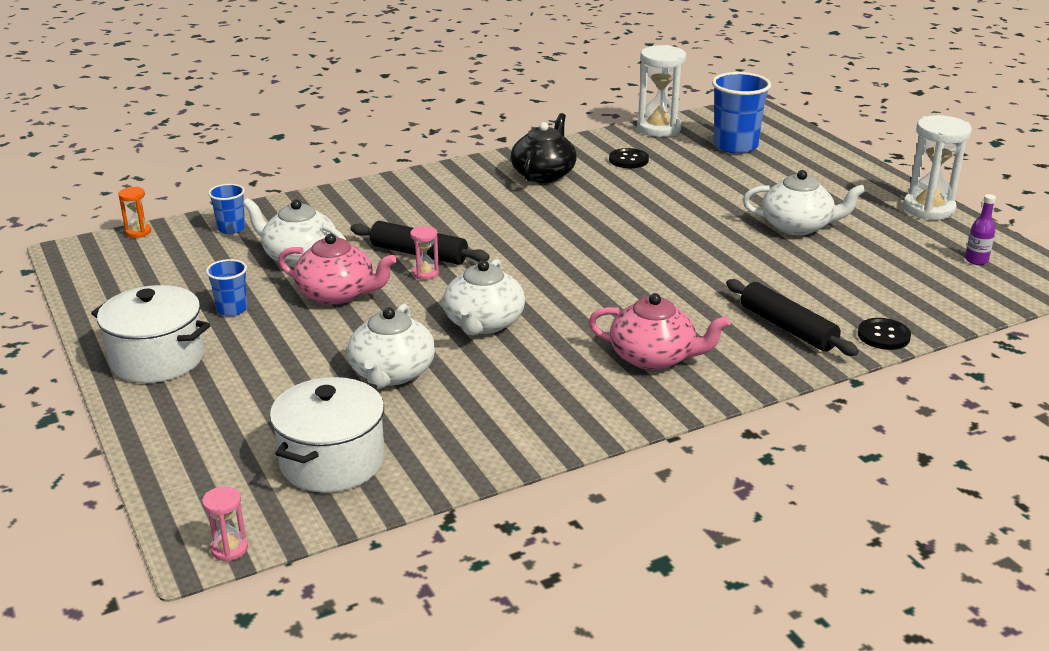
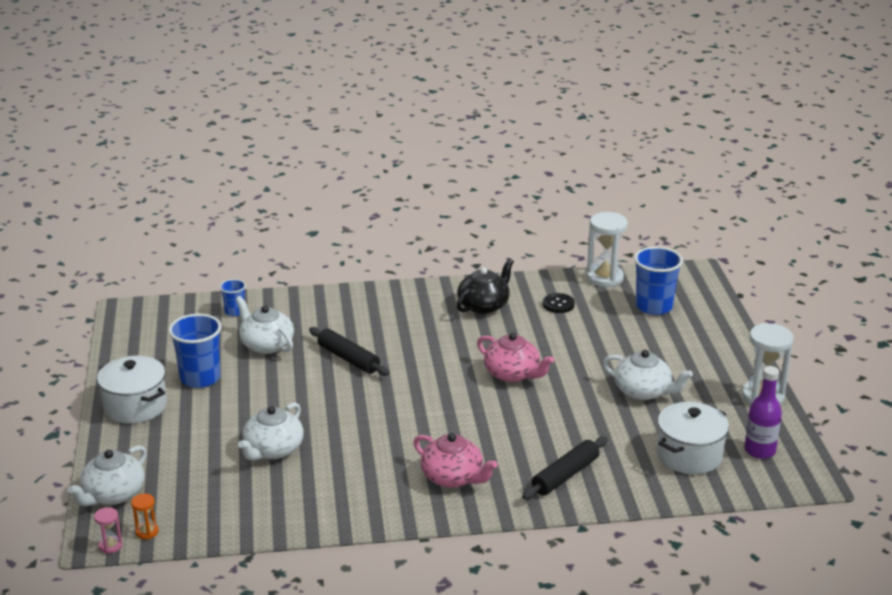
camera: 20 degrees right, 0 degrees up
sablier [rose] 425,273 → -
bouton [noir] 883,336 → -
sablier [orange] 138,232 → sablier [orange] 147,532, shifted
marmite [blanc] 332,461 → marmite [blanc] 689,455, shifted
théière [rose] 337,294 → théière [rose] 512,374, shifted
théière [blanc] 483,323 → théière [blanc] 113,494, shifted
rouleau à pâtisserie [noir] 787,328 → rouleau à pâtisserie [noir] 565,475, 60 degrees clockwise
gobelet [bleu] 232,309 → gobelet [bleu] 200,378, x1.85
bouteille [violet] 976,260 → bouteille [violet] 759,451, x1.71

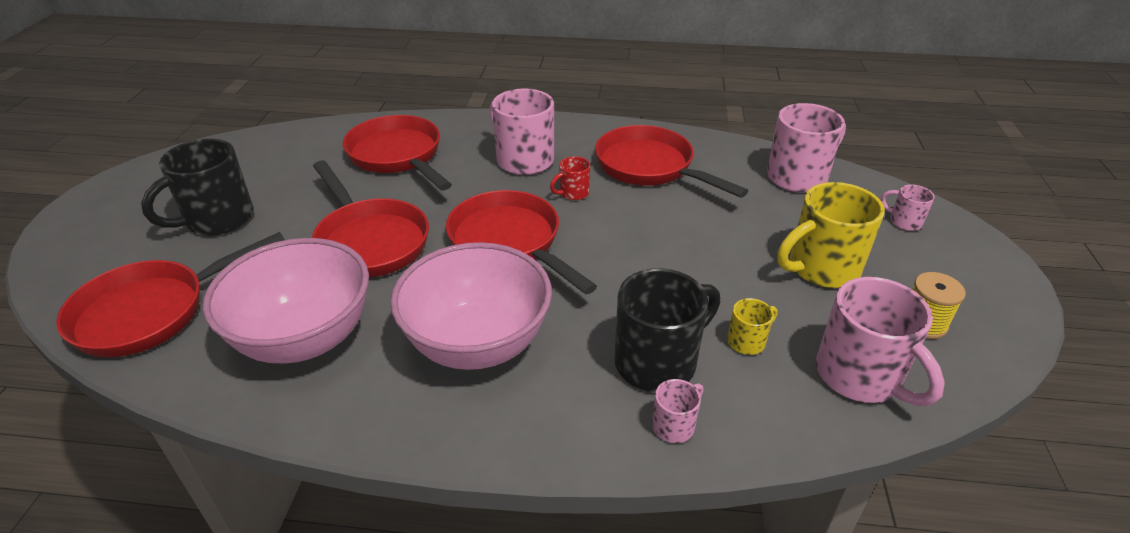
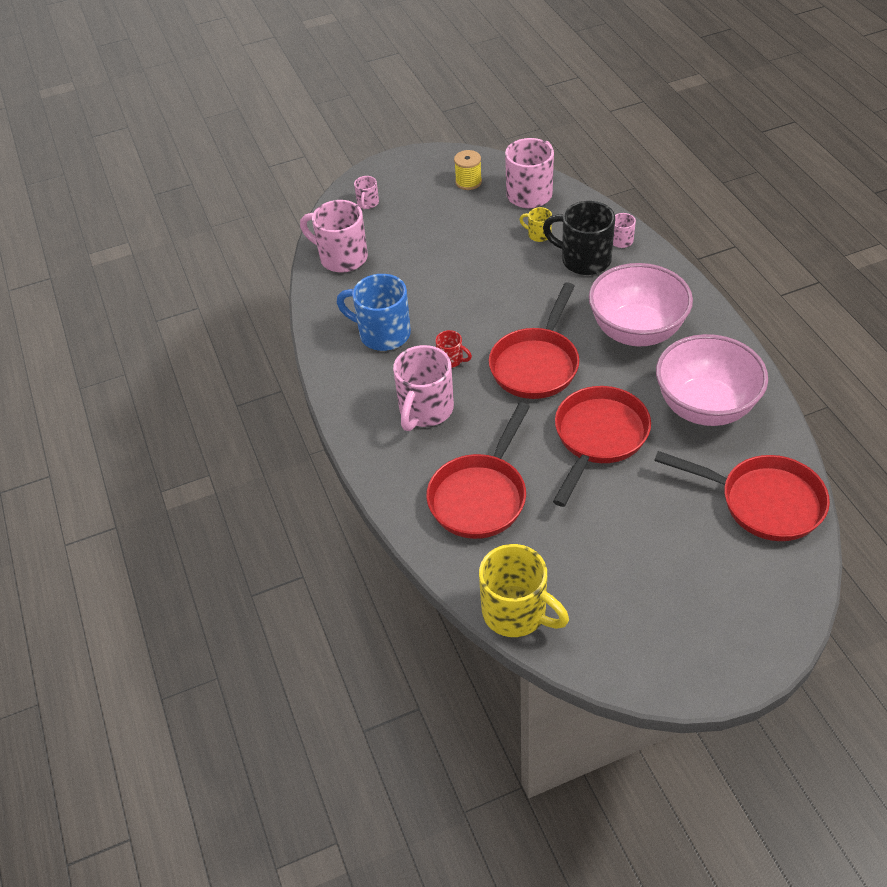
camera: 115 degrees left, 10 degrees up
tasse [noir] 217,220 → -
tasse [jaune] 821,268 → tasse [jaune] 516,613, shifted
poêle [rouge] 650,167 → tasse [bleu] 382,334

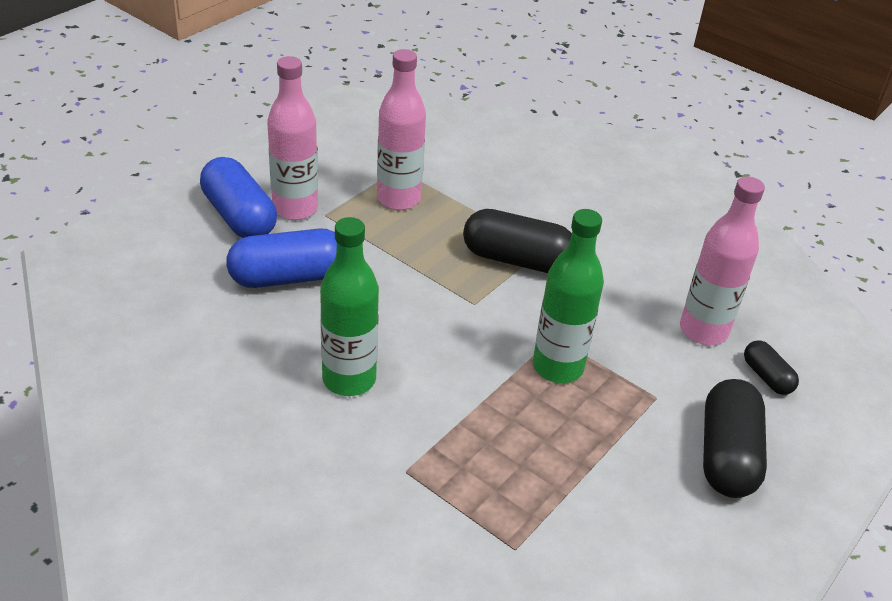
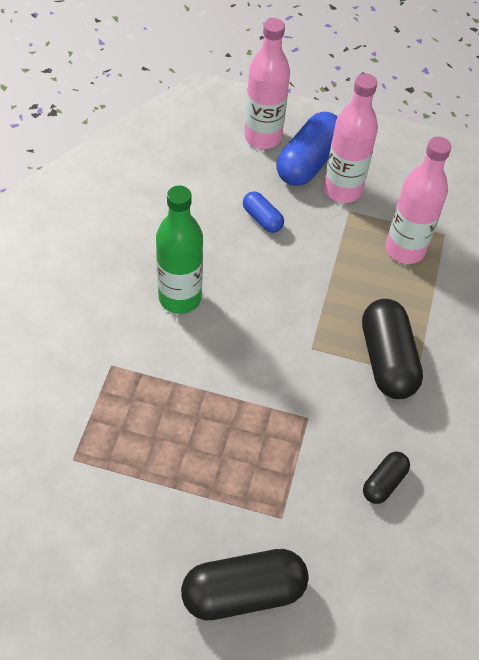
camera: 65 degrees right, 15 degrees up
bouteille [vert] 558,367 → -
bouteille [rose] 703,330 → bouteille [rose] 263,137, shifted
gélule [noir] 767,377 → gélule [noir] 384,482, shifted
gélule [bleu] 288,277 → gélule [bleu] 262,219, x0.53

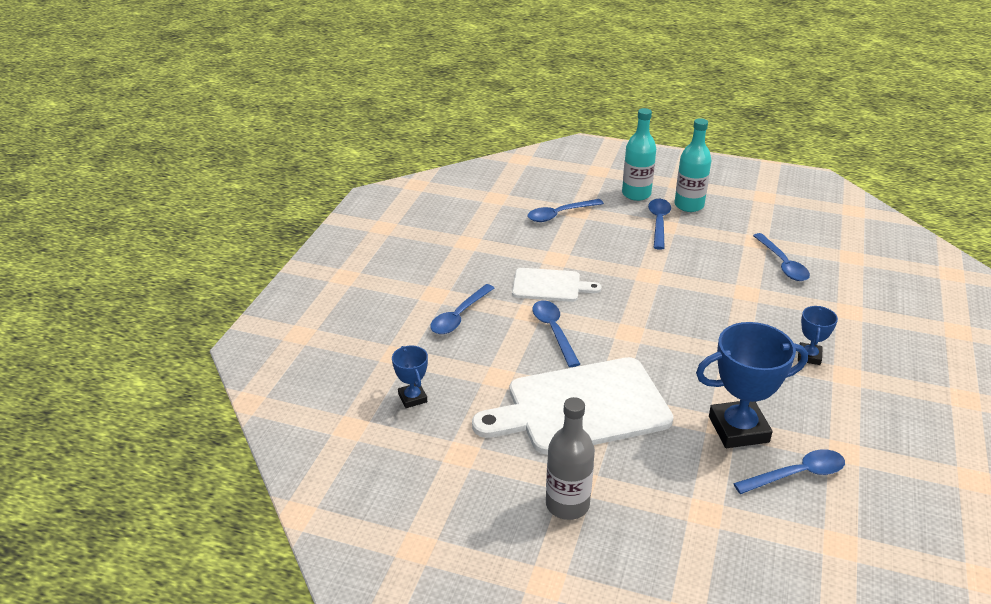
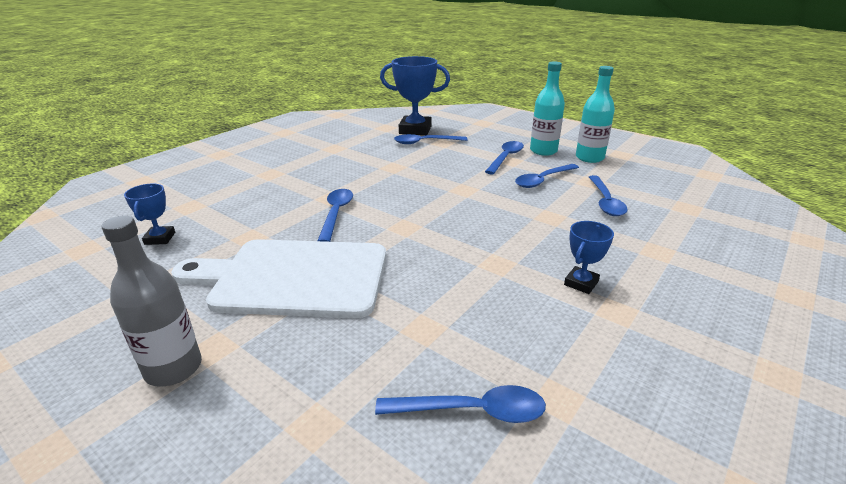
camera: 20 degrees right, 5 degrees down
planche à découper [blanc] 550,286 → -
cuillère [bleu] 459,316 → cuillère [bleu] 543,180, shifted
bouteille [turquoise] 636,194 → bouteille [turquoise] 589,158, shifted
trophée [bleu] 738,429 → trophée [bleu] 415,130, shifted

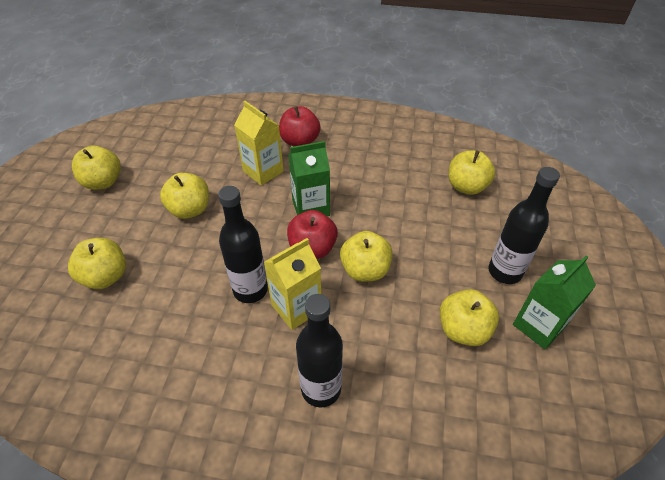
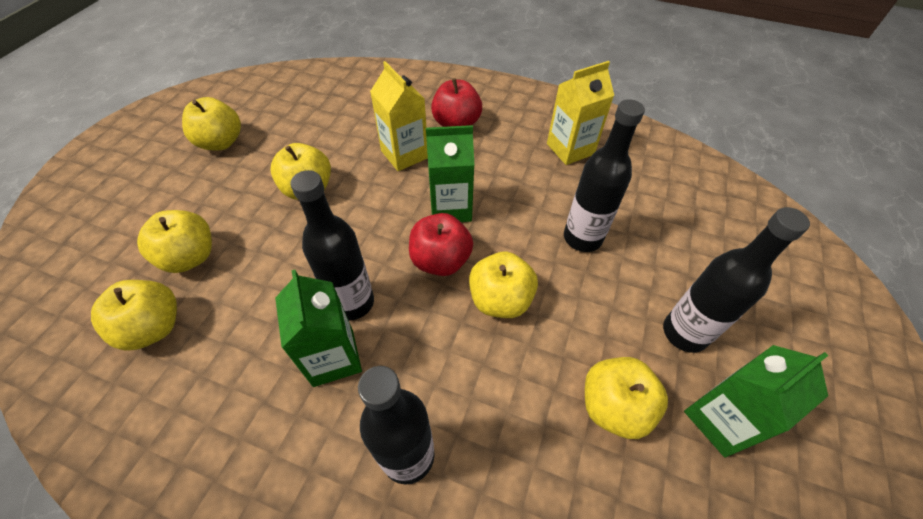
camera: 10 degrees right, 5 degrees up
- → brique de lait [vert] 333,357
- → bouteille [noir] 582,238
brique de lait [jaune] 296,308 → brique de lait [jaune] 570,149, shifted
pomme [jaune] 466,186 → pomme [jaune] 153,327, shifted

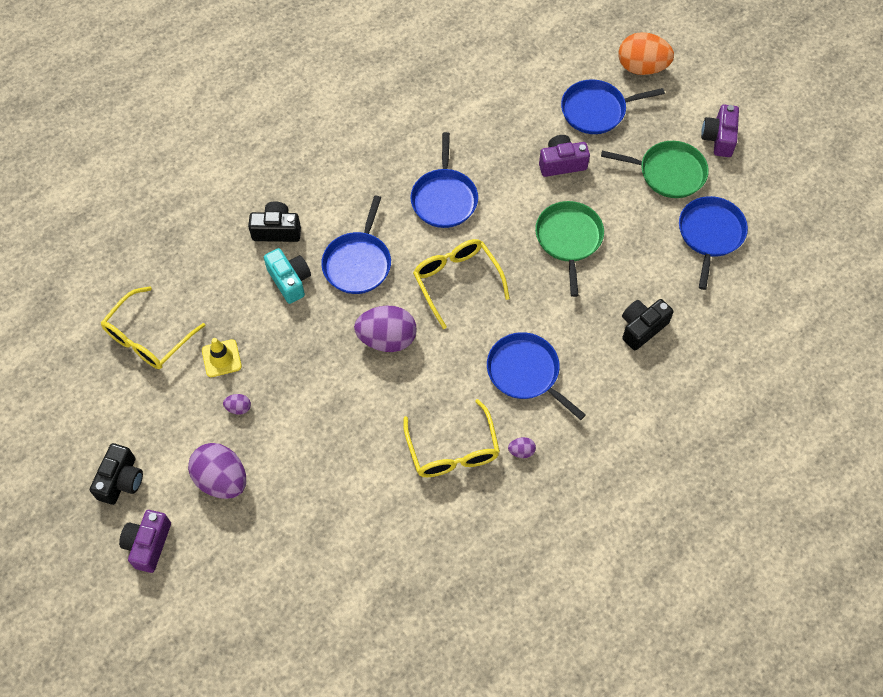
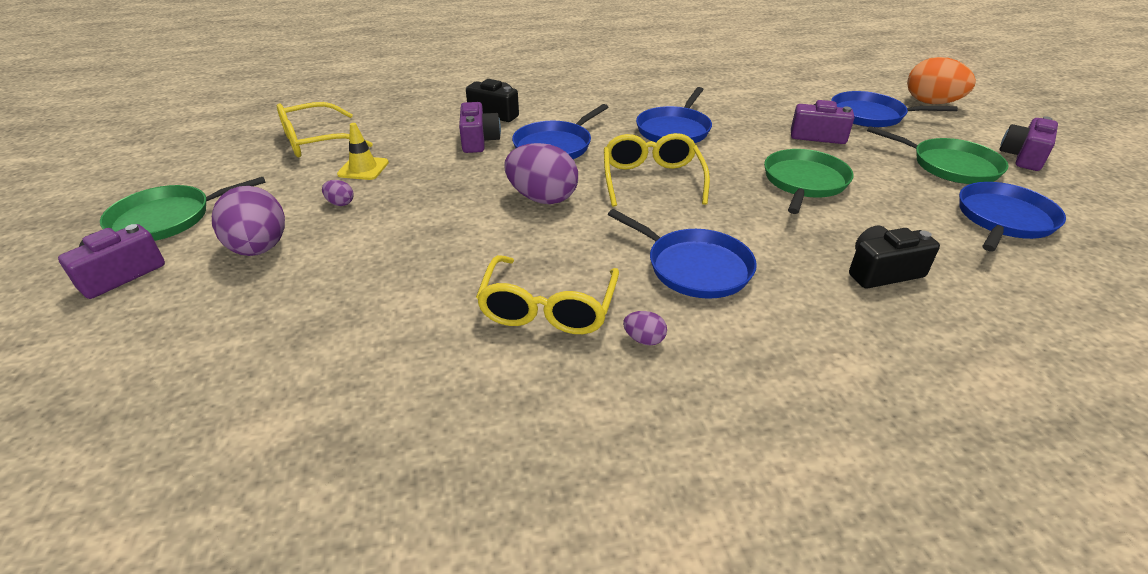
camera: 25 degrees right, 25 degrees down
appareil photo [noir] 121,480 → poêle [vert] 167,219
appareil photo [turquoise] 290,280 → appareil photo [violet] 479,141
poêle [bleu] 526,372 → poêle [bleu] 694,267, 150 degrees clockwise

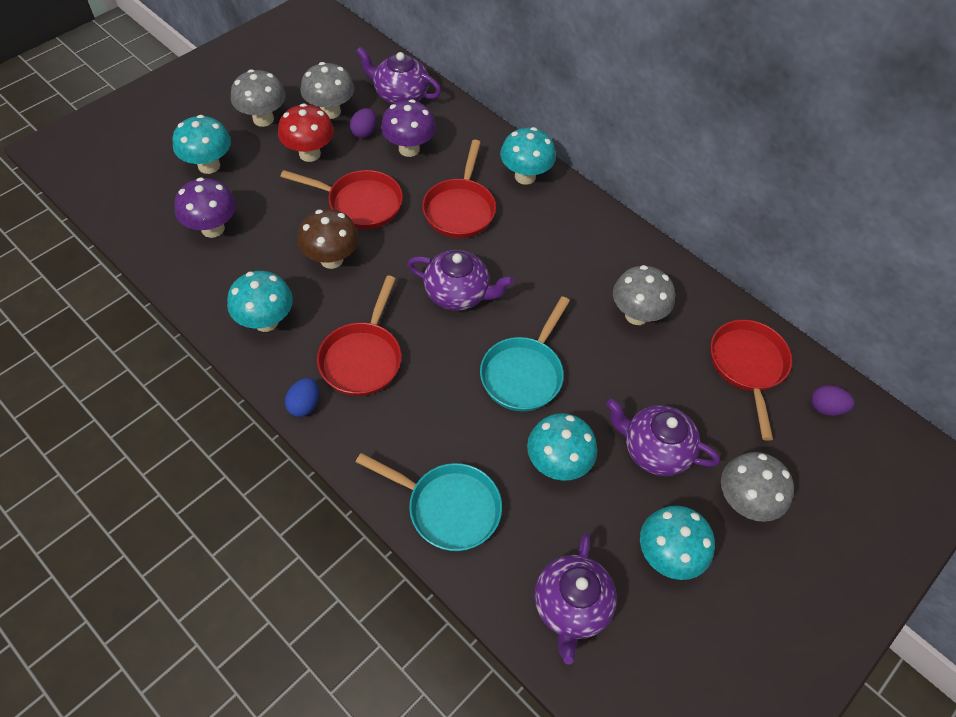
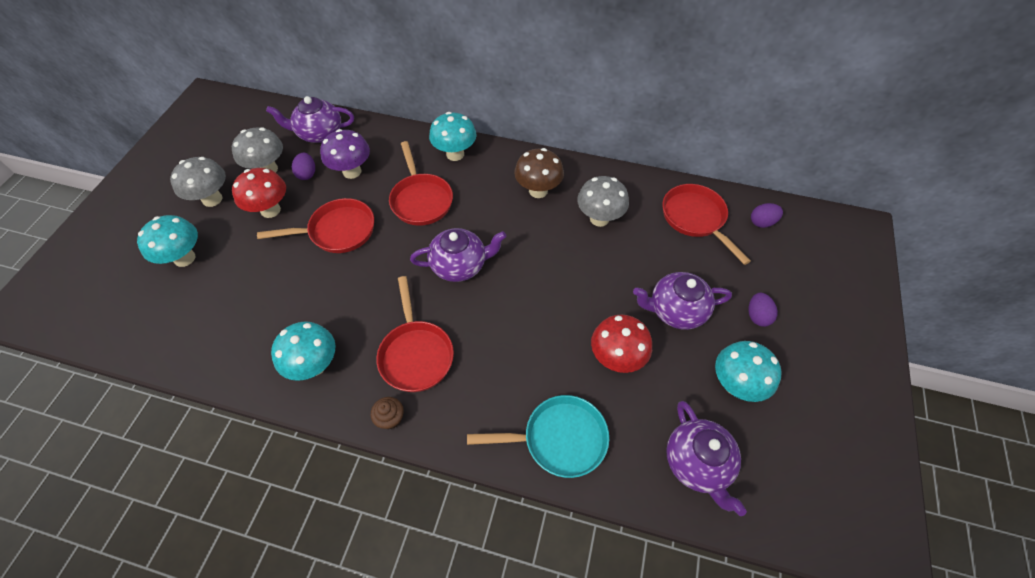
camera: 25 degrees left, 0 degrees up
champignon [violet] 213,228 → -
poêle [turquoise] 524,374 → -
champignon [marron] 331,259 → champignon [marron] 538,191, shifted
œuf [bleu] 304,404 → muffin [marron] 390,418
champignon [gris] 744,502 → œuf [violet] 757,316
champignon [turquoise] 557,464 → champignon [rouge] 616,358

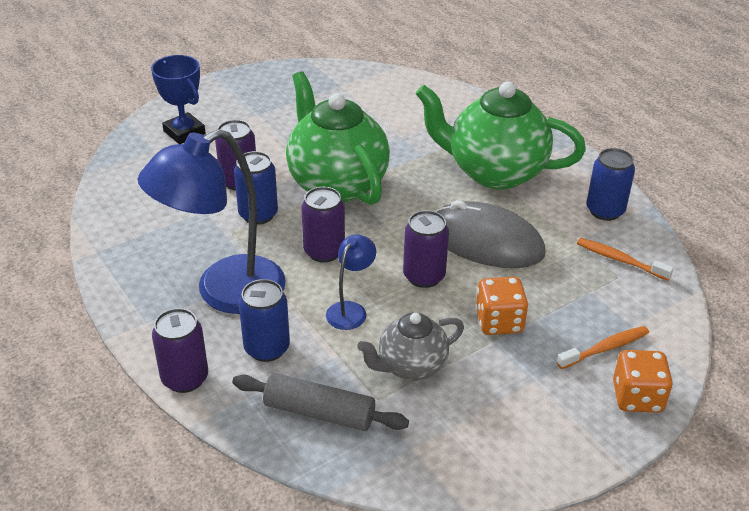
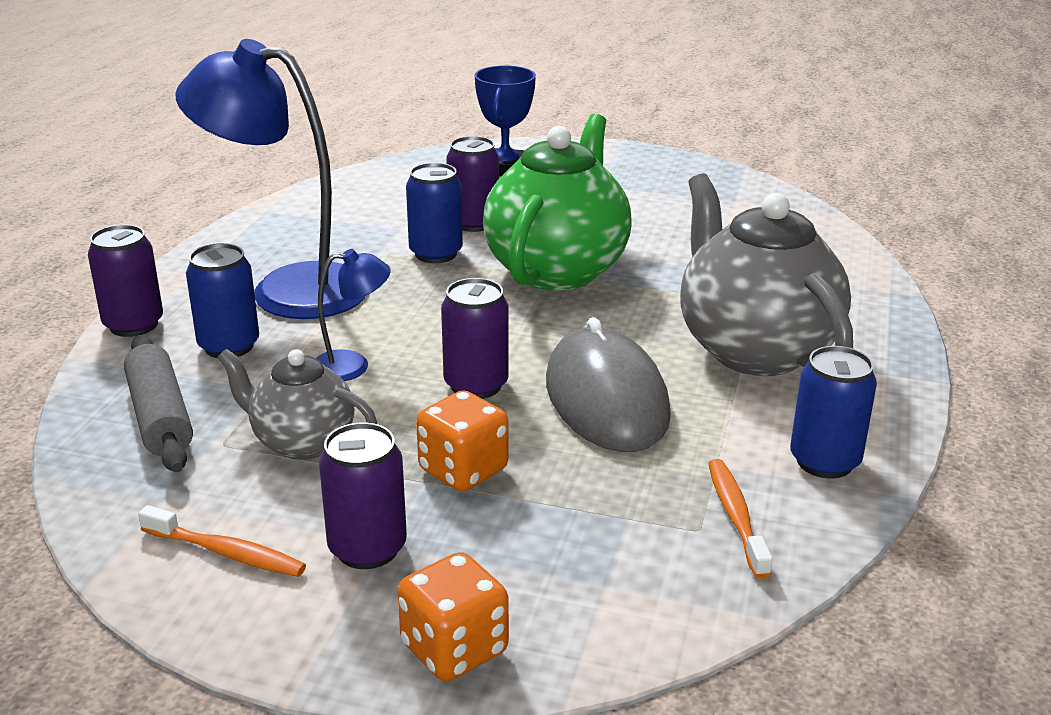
camera: 50 degrees right, 10 degrees down
canette [violet] 324,251 → canette [violet] 367,548, shifted
brosse à dents [orange] 605,348 → brosse à dents [orange] 227,553, shifted
théière [vert] 494,172 → théière [gris] 754,350

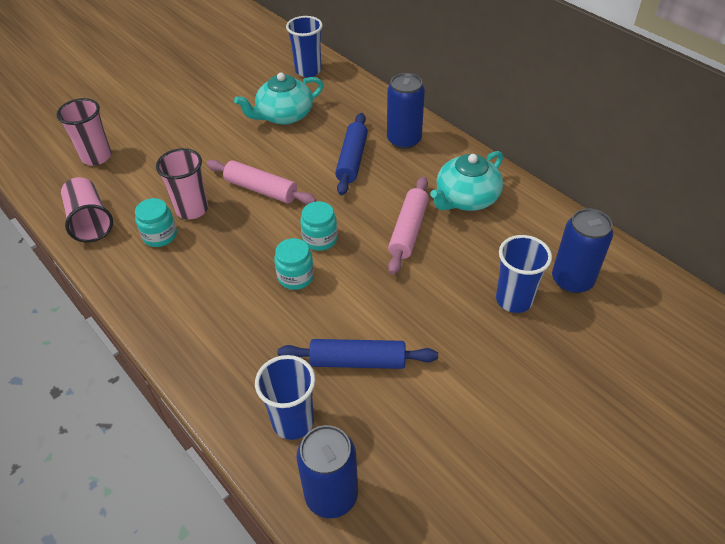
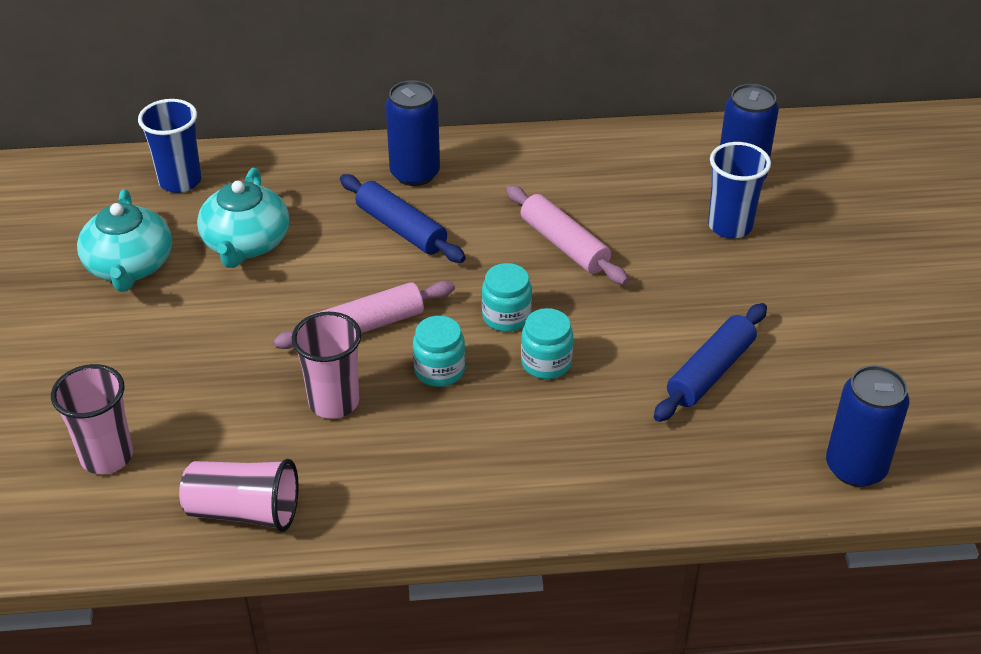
camera: 55 degrees left, 5 degrees down
gobelet [bleu] 293,421 → -
bocal [turquoise] 160,235 → bocal [turquoise] 439,370, shifted
théière [turquoise] 466,198 → théière [turquoise] 129,266, shifted

